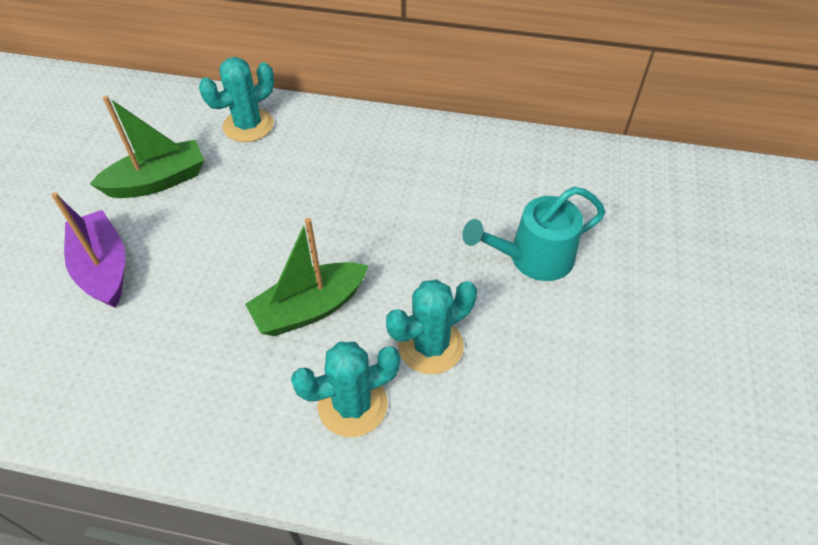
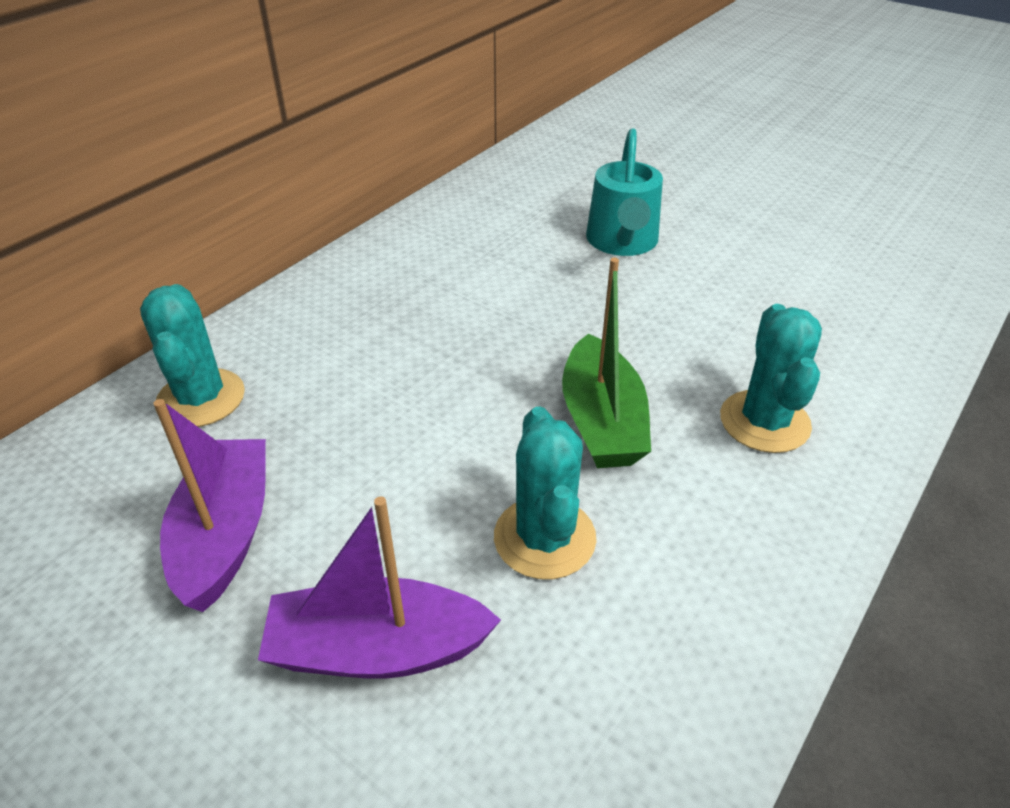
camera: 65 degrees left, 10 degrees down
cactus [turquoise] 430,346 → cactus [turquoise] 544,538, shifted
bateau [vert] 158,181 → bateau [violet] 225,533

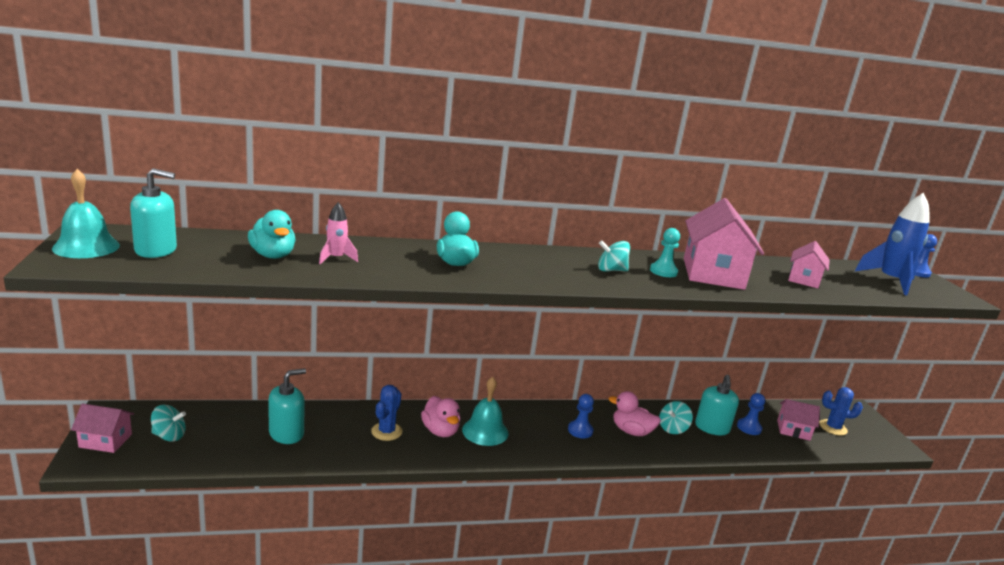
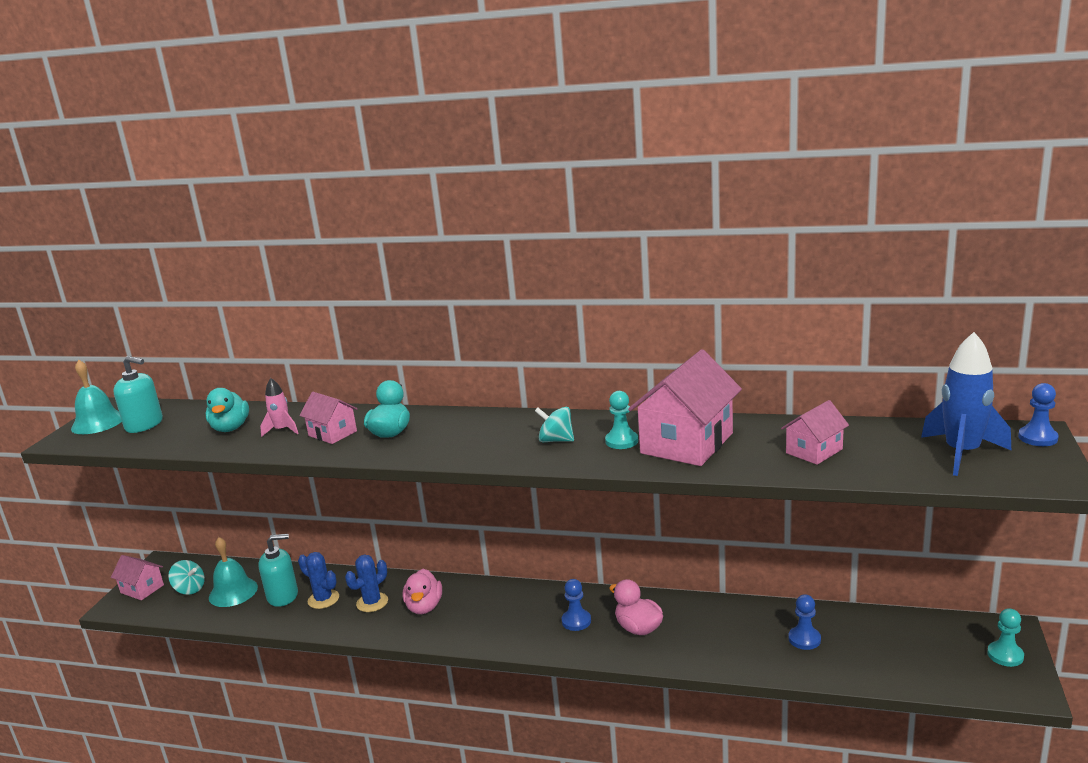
camera: 30 degrees right, 0 degrees up
toupie [turquoise] 672,428 → -
distributeur de savon [turquoise] 712,428 → -
- → pion [turquoise] 1005,655
cloche [turquoise] 485,431 → cloche [turquoise] 233,592, shifted
maison [rose] 793,430 → maison [rose] 332,433, shifted
cactus [bleu] 833,428 → cactus [bleu] 323,599, shifted

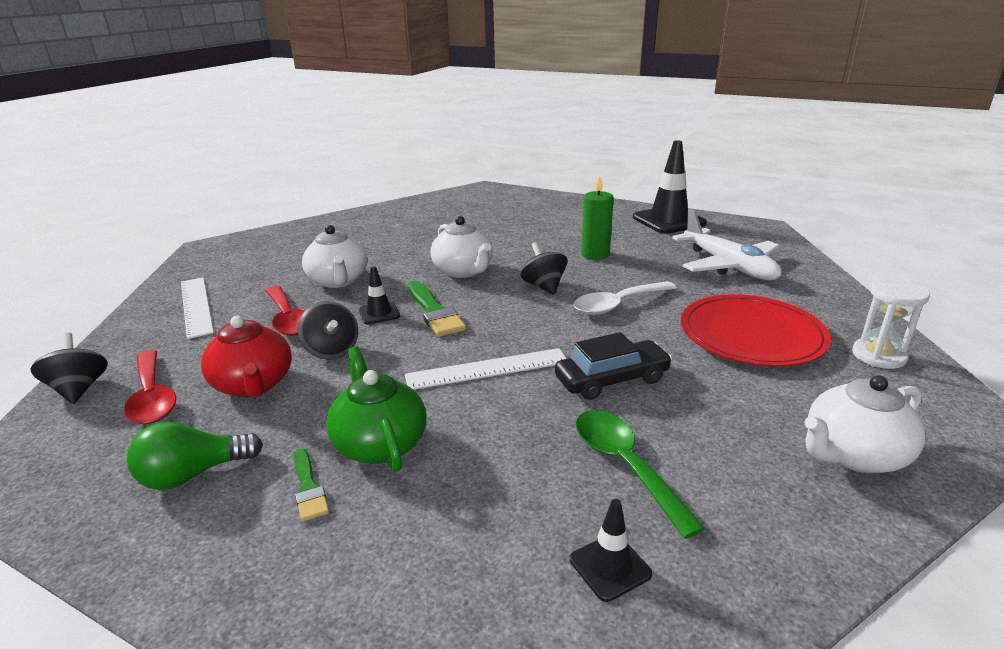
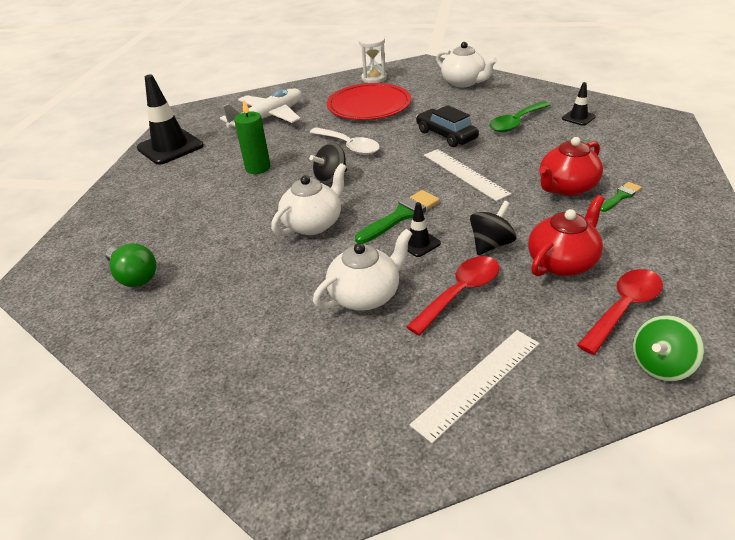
camera: 105 degrees left, 10 degrees up
ampoule [vert] 193,474 → ampoule [vert] 134,276, shifted
toupie [noir] 79,389 → toupie [vert] 661,365
théière [vert] 380,443 → théière [rouge] 566,187

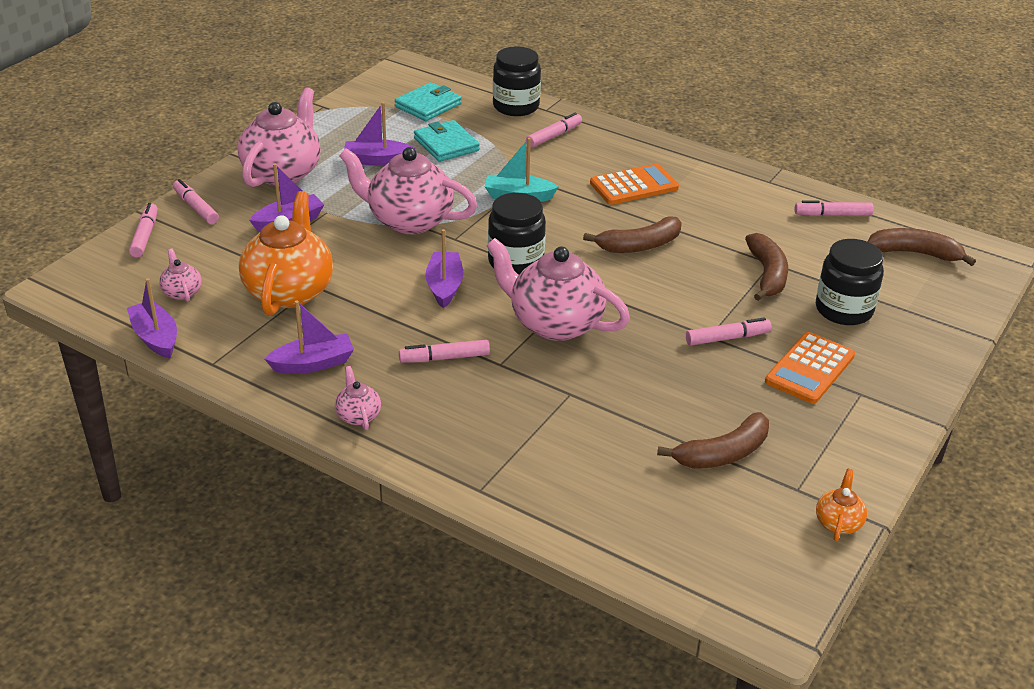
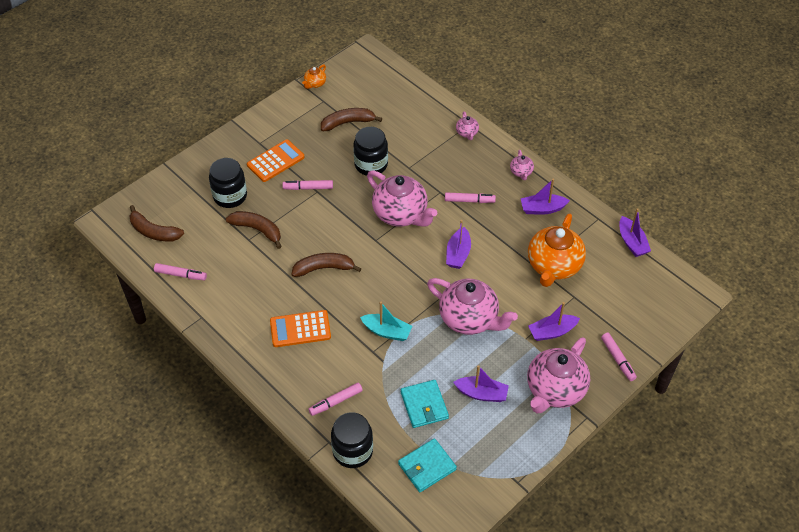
camera: 165 degrees left, 15 degrees up
feutre [rose] 145,236 → -
théière [rose] 182,292 → théière [rose] 467,133, shifted
bocal [noir] 515,262 → bocal [noir] 371,164, shifted
banane [marron] 767,275 → banane [marron] 257,230, 105 degrees clockwise

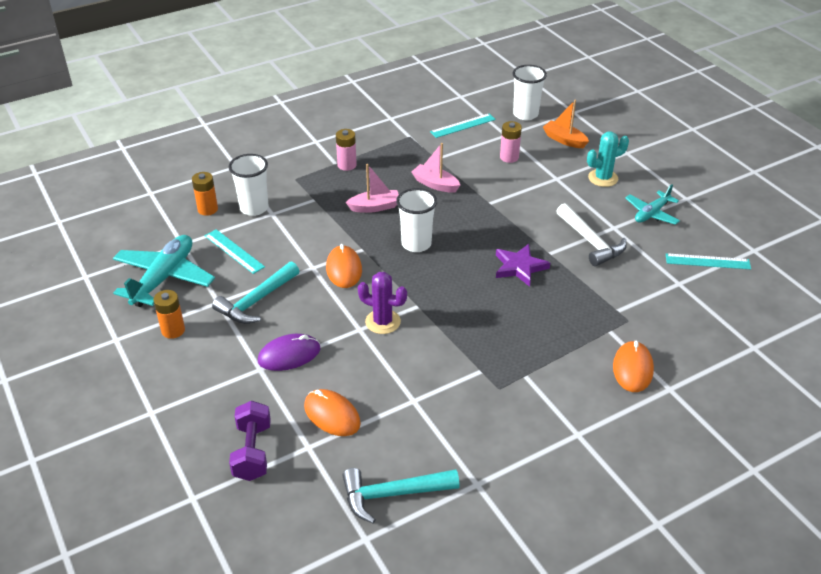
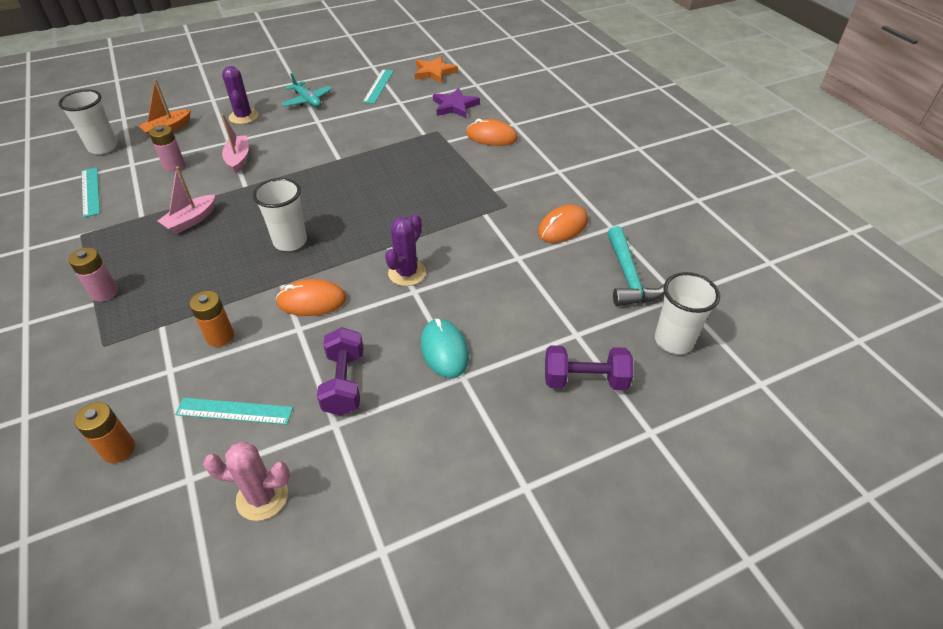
camera: 85 degrees left, 5 degrees up
marteau [blanc] 590,242 → -
- → étoile [orange] 434,72
pile [orange] 173,330 → pile [orange] 220,337, shifted
gobelet [blanc] 254,208 → gobelet [blanc] 673,341, shifted
souris [orange] 332,415 → souris [orange] 562,227, shifted
bateau [rose] 375,207 → bateau [rose] 238,159, shifted
étoile [violet] 519,267 → étoile [violet] 455,106, shifted
avion [turquoise] 164,278 → cactus [rose] 262,497
marteau [turquoise] 256,301 → haltère [violet] 344,383
souris [violet] 289,355 → souris [turquoise] 444,350
cactus [turquoise] 603,178 → cactus [violet] 243,117
règle [turquoise] 234,251 → règle [turquoise] 234,411, 45 degrees clockwise

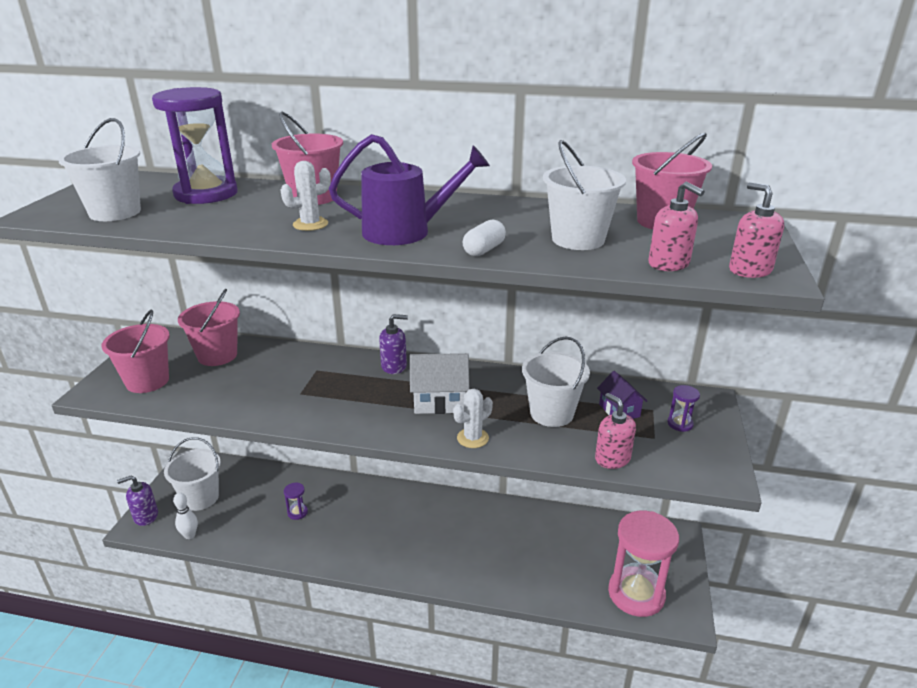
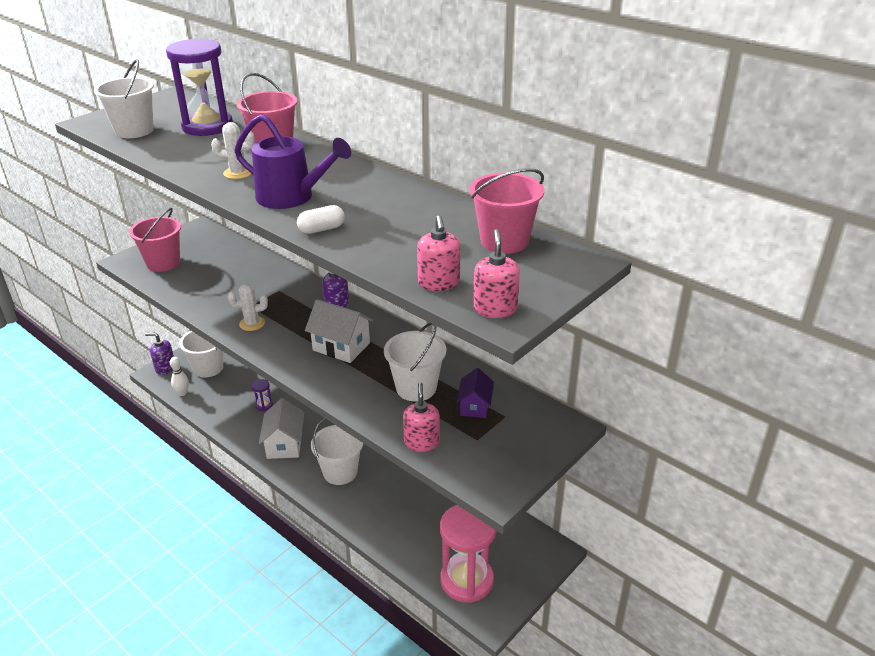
camera: 30 degrees right, 5 degrees up
seau [rose] 217,355 → -
sablier [violet] 680,424 → -
- → maison [blanc] 284,444
cactus [blanc] 472,438 → cactus [blanc] 252,323, shifted
seau [blanc] 578,239 → seau [blanc] 340,472, shifted

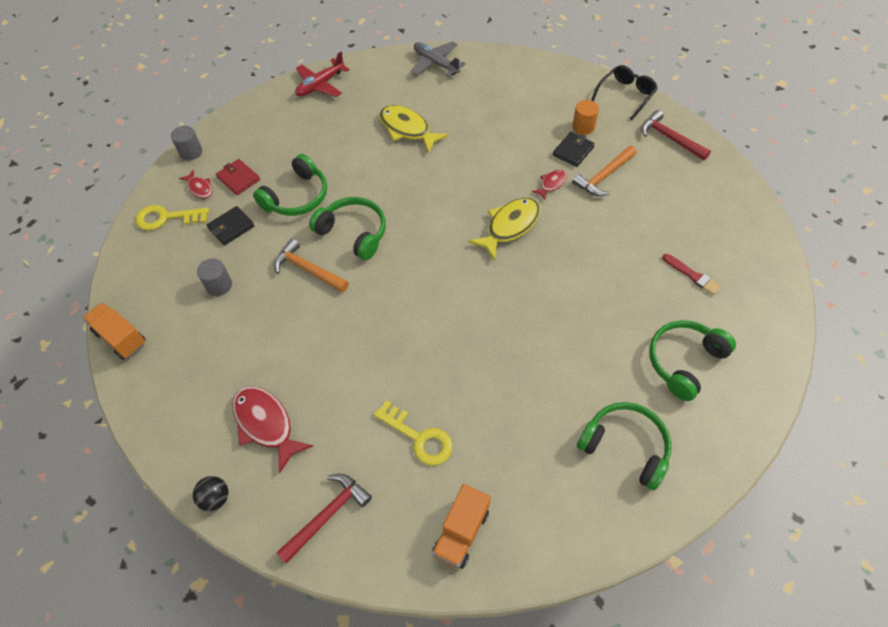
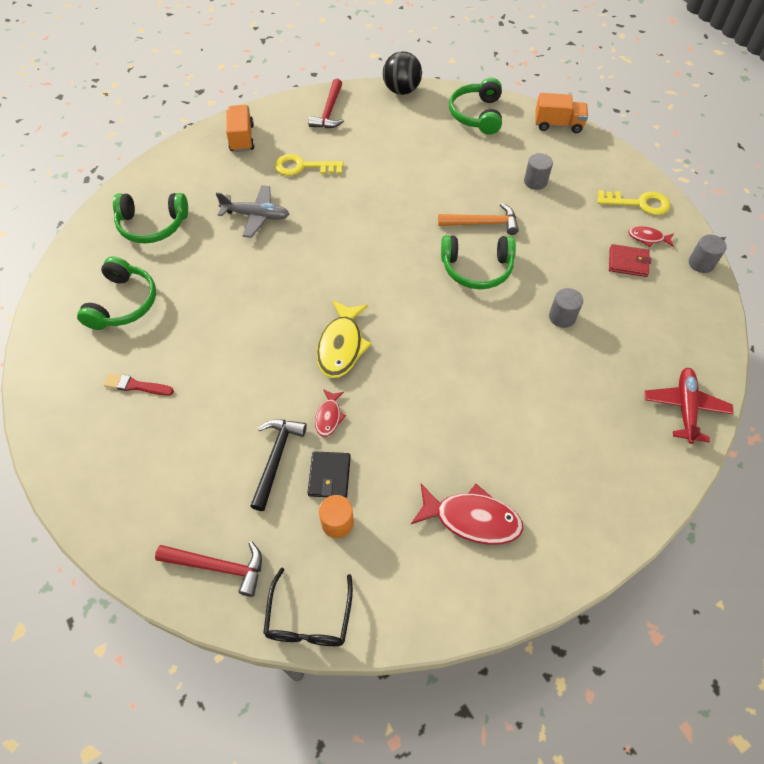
camera: 145 degrees right, 0 degrees up
portefeuille [noir] 231,227 → -
poisson [jaune] 407,129 → -
- → cylindre [gris] 562,317
poisson [rouge] 266,424 → poisson [rouge] 472,519, shifted
casque audio [vert] 297,197 → casque audio [vert] 477,115, shifted
avion [gris] 435,63 → avion [gris] 256,216, shifted
marteau [orange] 604,176 → marteau [noir] 276,458
clé [jaune] 166,218 → clé [jaune] 639,203, 45 degrees clockwise
balle [noir] 216,498 → balle [noir] 401,90, x1.70

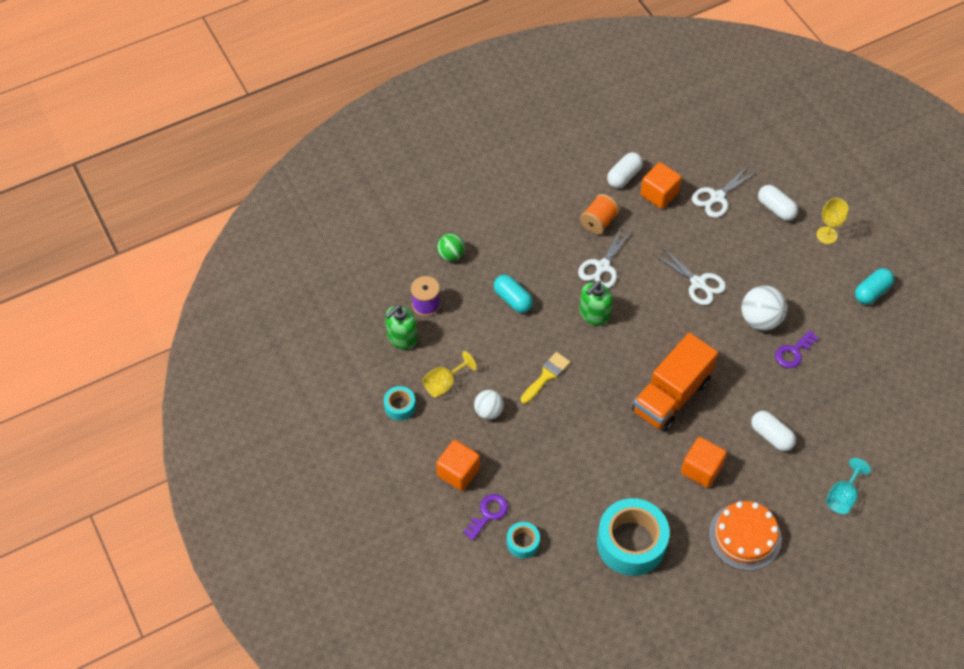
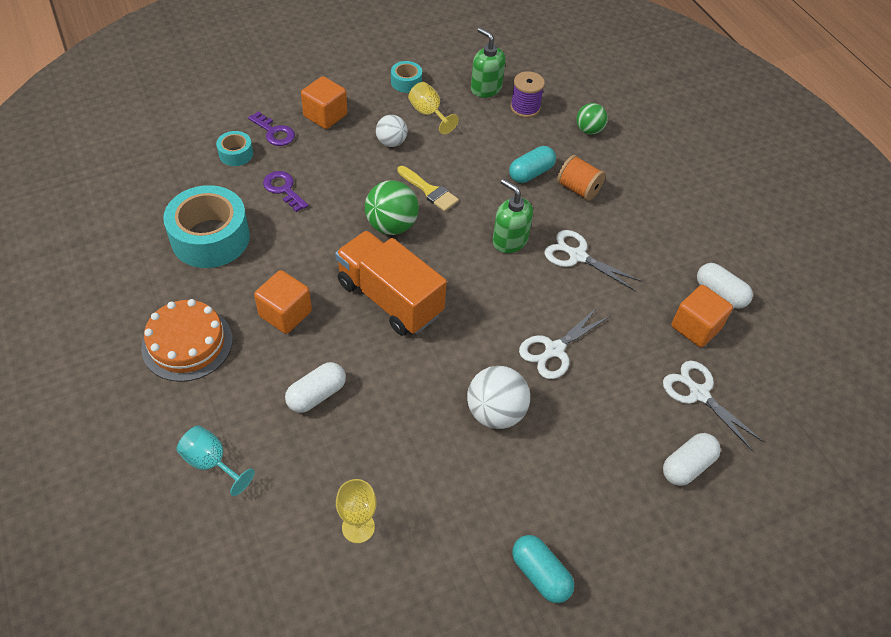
camera: 90 degrees right, 5 degrees down
- → balle [vert] 391,225
bobine [orange] 598,222 → bobine [orange] 578,189, shifted
clé [violet] 793,352 → clé [violet] 283,189, shifted
verre à pied [jaune] 826,235 → verre à pied [jaune] 358,527, shifted

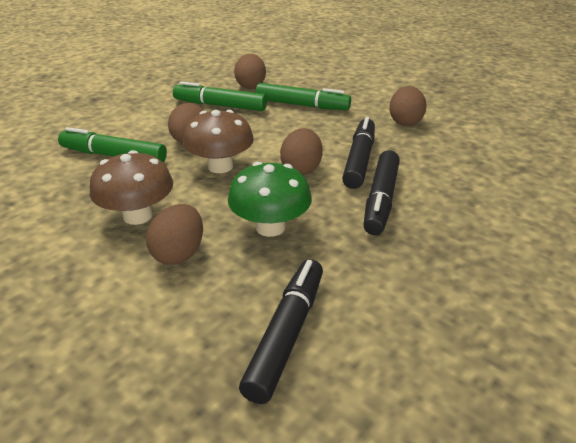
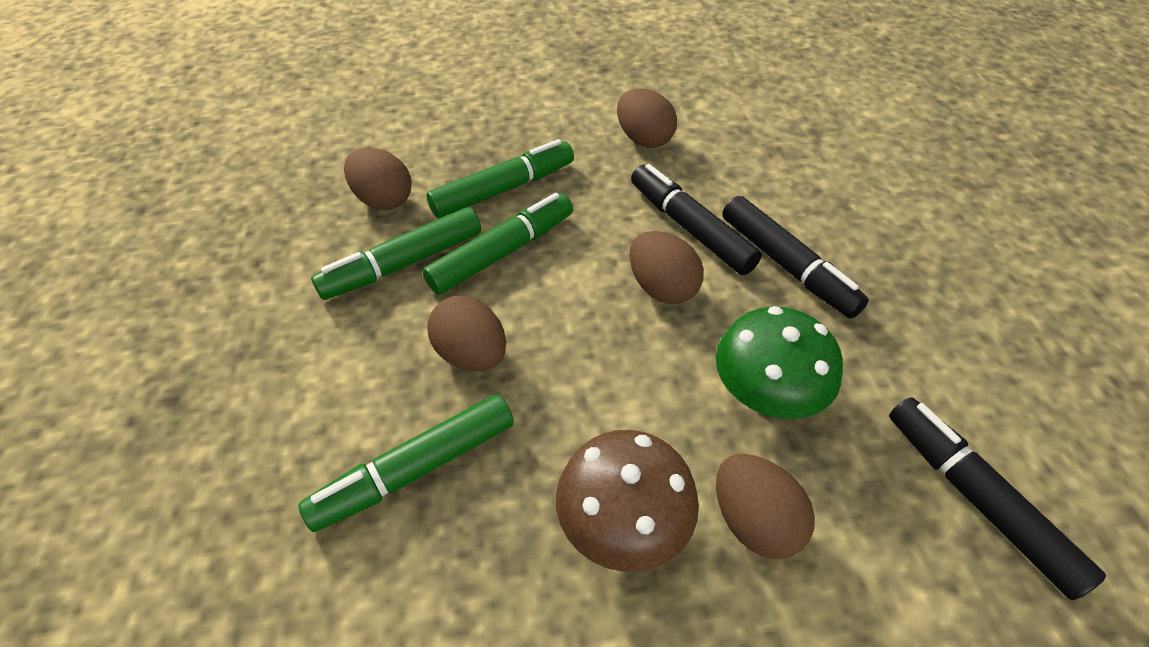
camera: 50 degrees left, 15 degrees up
champignon [marron] 220,166 → -
- → feutre [vert] 502,252

